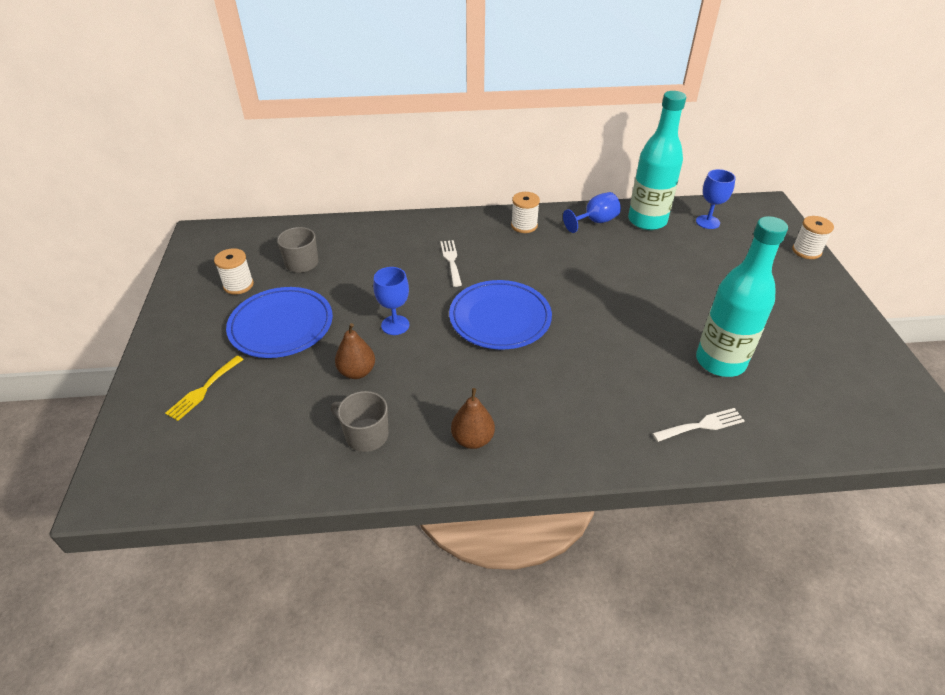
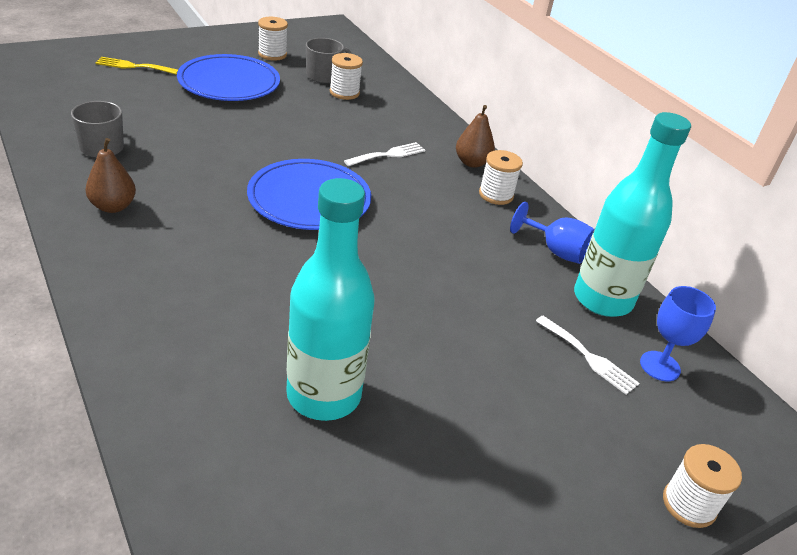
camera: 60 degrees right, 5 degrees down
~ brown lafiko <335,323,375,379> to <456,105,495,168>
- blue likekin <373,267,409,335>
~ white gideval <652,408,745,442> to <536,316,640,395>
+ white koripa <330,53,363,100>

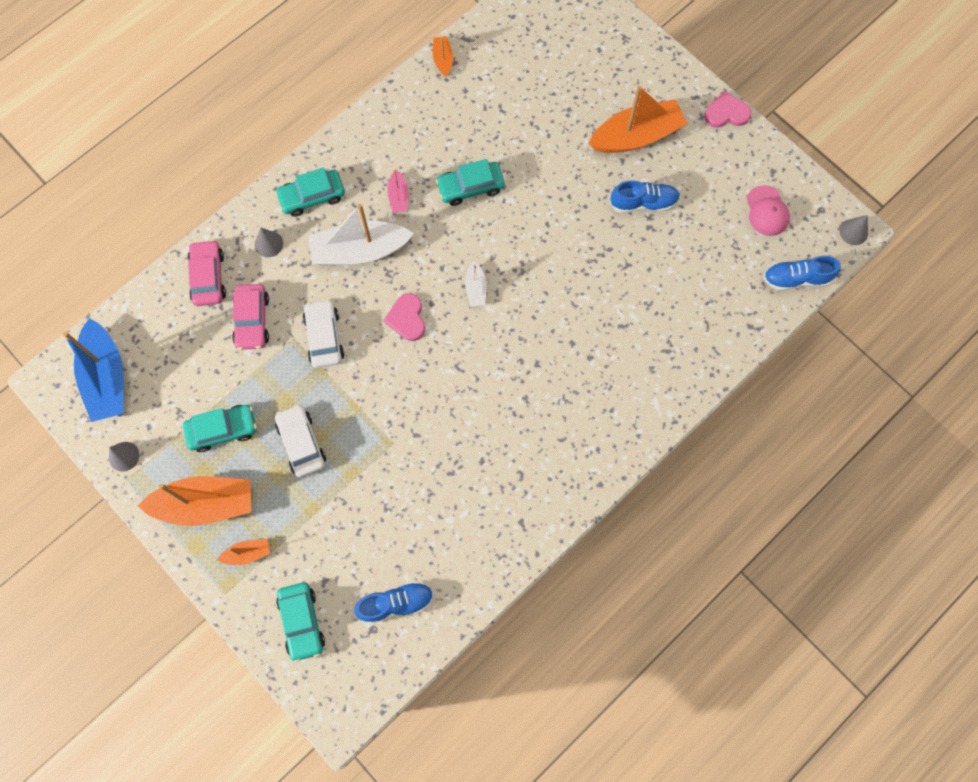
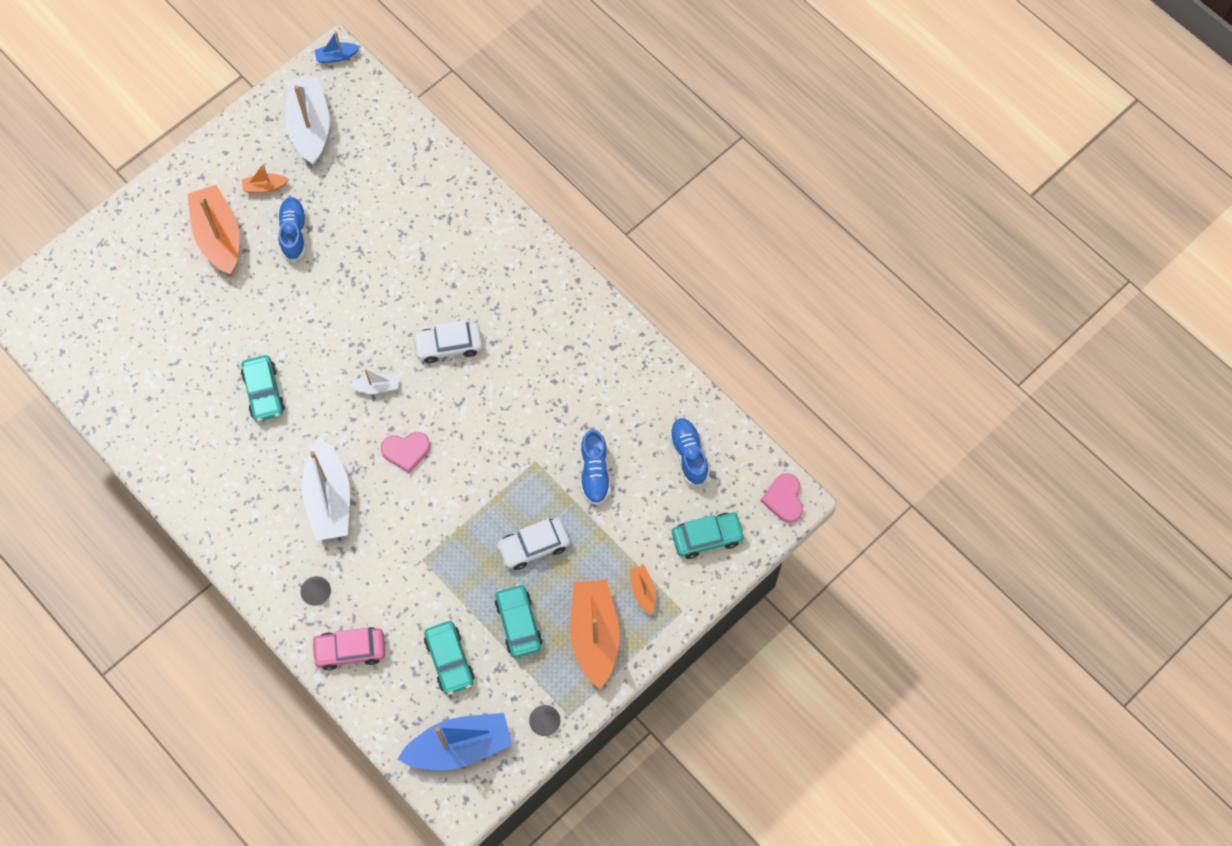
camera: 90 degrees left, 5 degrees down
- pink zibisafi <232,284,269,350>
~ turquoise zibisafi <275,168,345,217> to <424,621,474,695>
~ white zibisafi <303,299,344,368> to <413,320,482,363>
- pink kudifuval <387,170,409,213>
~ orange kudifuval <433,36,453,77> to <242,164,289,193>
~ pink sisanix <704,91,751,128> to <761,473,803,523>
~ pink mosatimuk <747,185,790,236> to white kudifuval <285,76,330,165>
~ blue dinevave <763,256,840,291> to <581,429,611,505>
~ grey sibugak <839,215,868,245> to blue kudifuval <314,31,360,63>

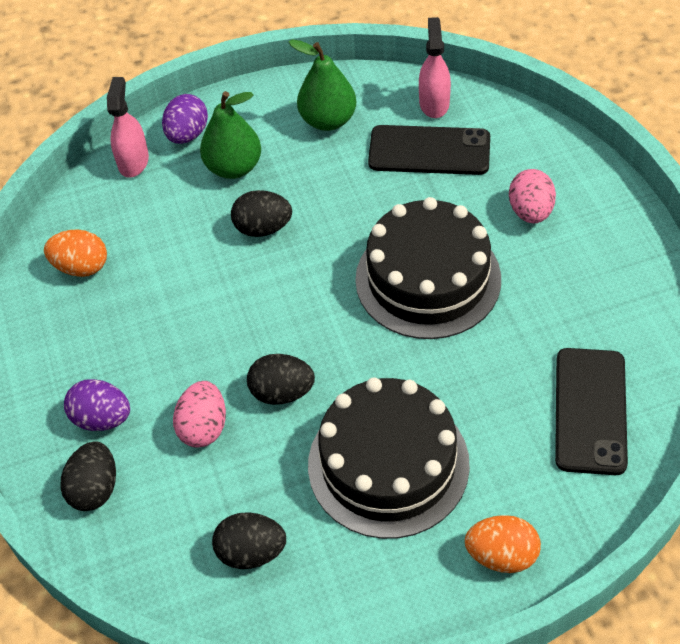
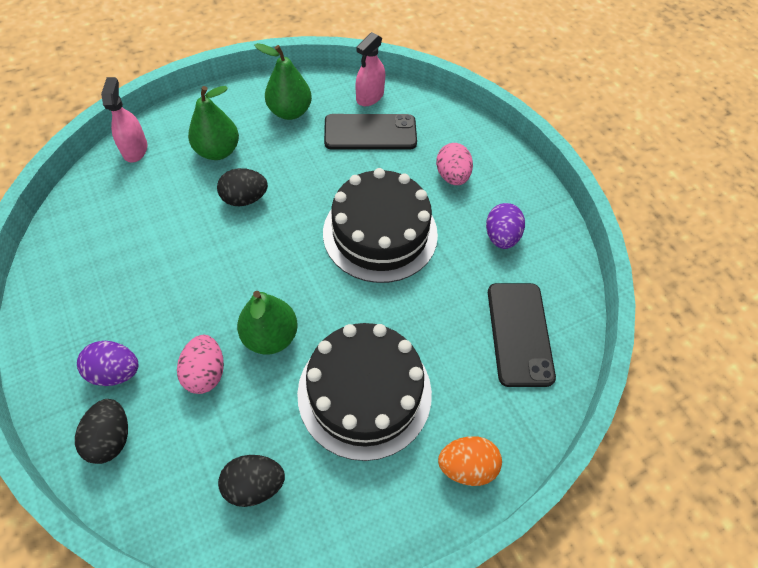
camera: 15 degrees left, 5 degrees up
- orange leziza <44,229,107,277>
~ purple leziza <162,94,208,144> to <486,203,525,249>
~ black leziza <247,354,315,405> to green lafiko <237,291,298,355>
~ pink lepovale <419,17,451,118> = <356,32,385,106> 135 degrees counterclockwise

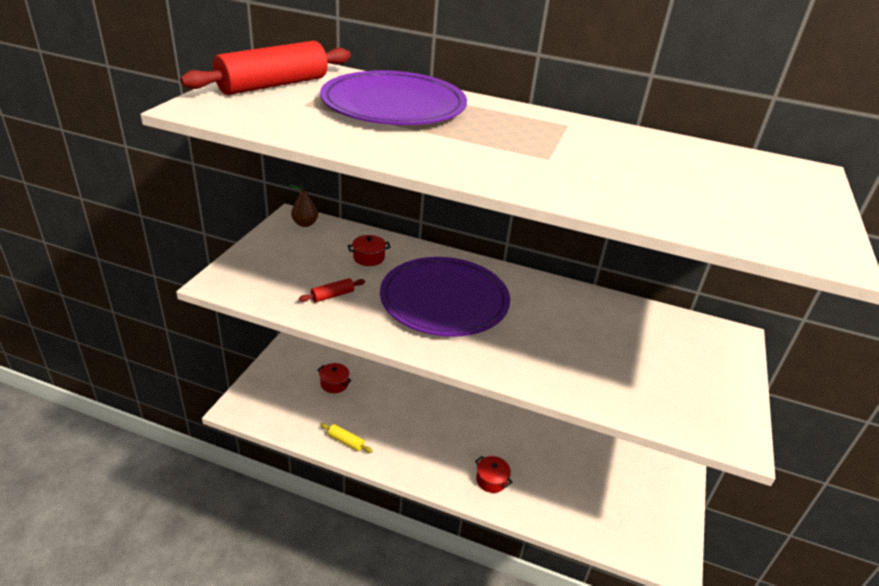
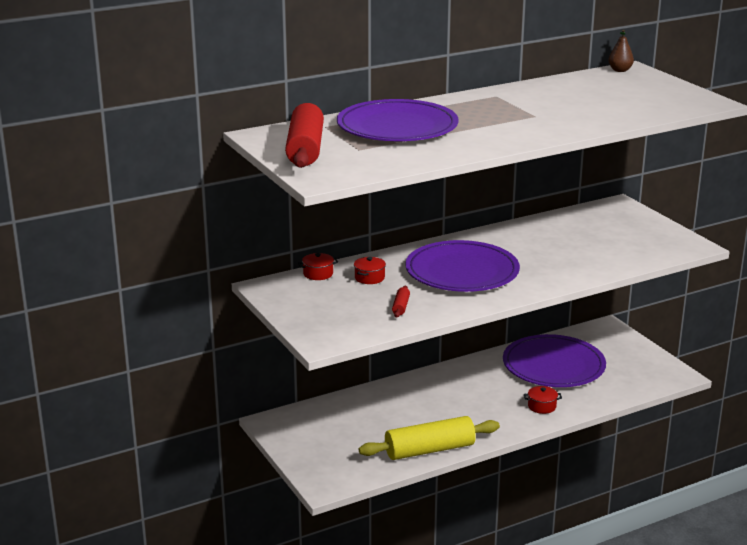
camera: 45 degrees left, 10 degrees down
~ brown lafiko <290,184,318,227> to <608,30,634,72>
~ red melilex <318,363,352,393> to <298,253,338,280>
~ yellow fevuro <320,423,373,453> = <359,416,500,460> x2.40
+ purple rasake <503,334,606,387>

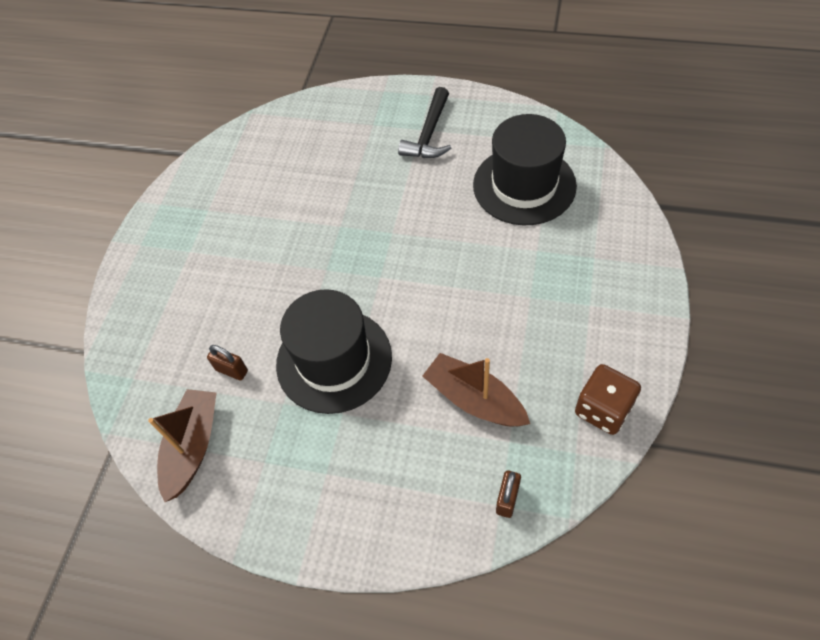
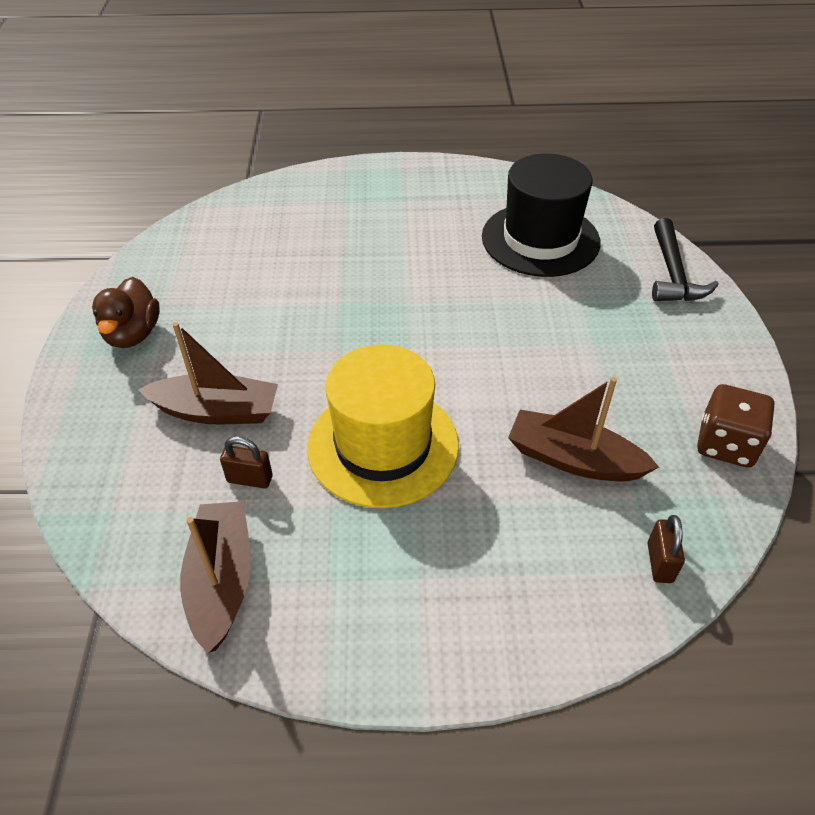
camera: 20 degrees left, 10 degrees down
~ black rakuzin <276,289,392,414> to yellow rakuzin <307,344,459,508>
~ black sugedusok <398,87,451,158> to <652,218,719,301>
+ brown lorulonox <92,277,160,348>
+ brown kudifuval <138,322,278,424>

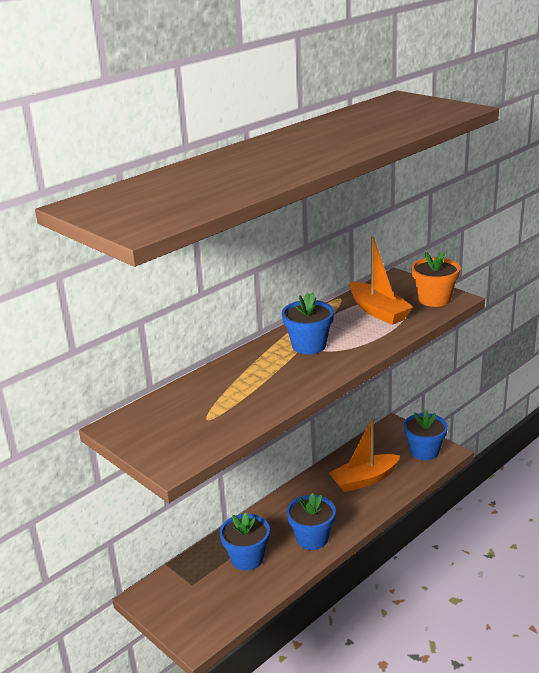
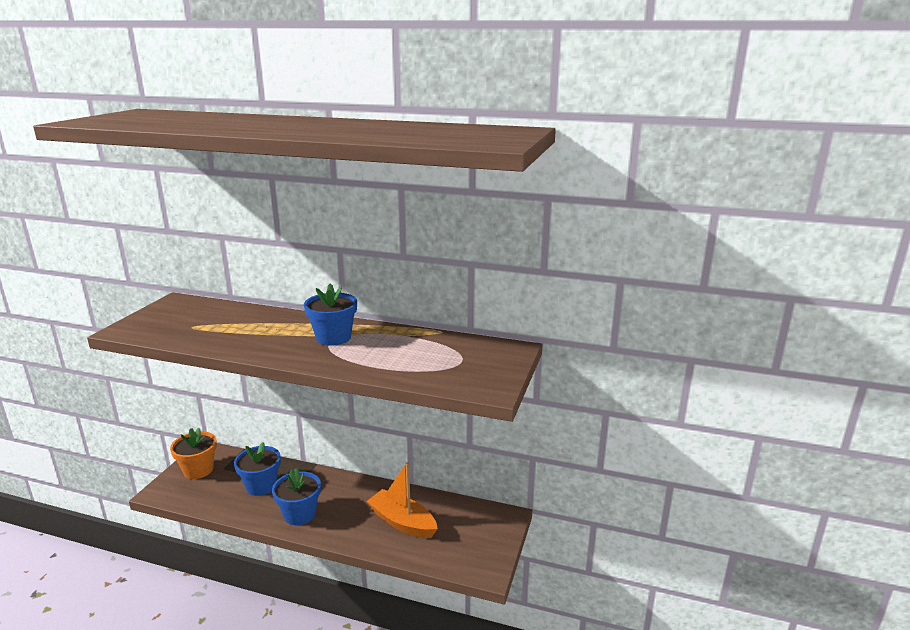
camera: 60 degrees right, 5 degrees down
- orange kudifuval <349,237,413,325>
- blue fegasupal <404,410,448,460>
~ orange fegasupal <411,251,461,307> to <170,428,217,479>

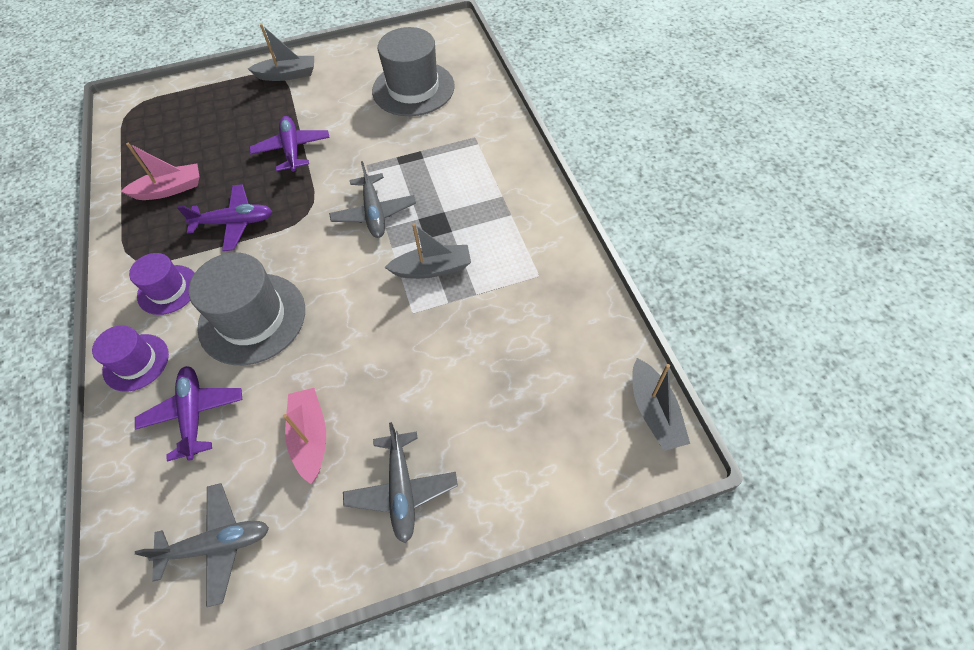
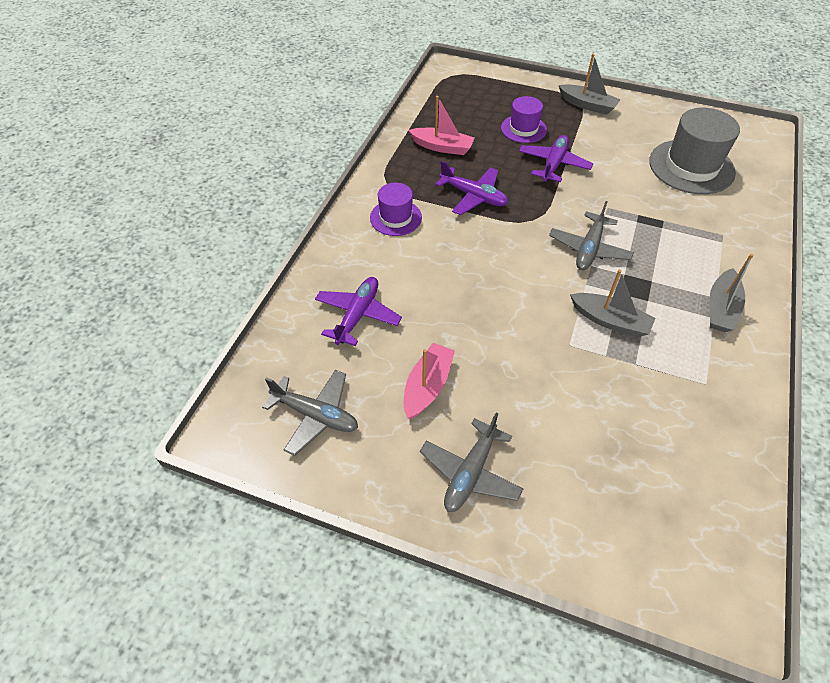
camera: 35 degrees right, 5 degrees down
~ purple rakuzin <92,325,169,392> to <501,96,547,143>
- grey rakuzin <188,252,305,365>
~ grey kudifuval <632,358,690,451> to <709,254,753,332>

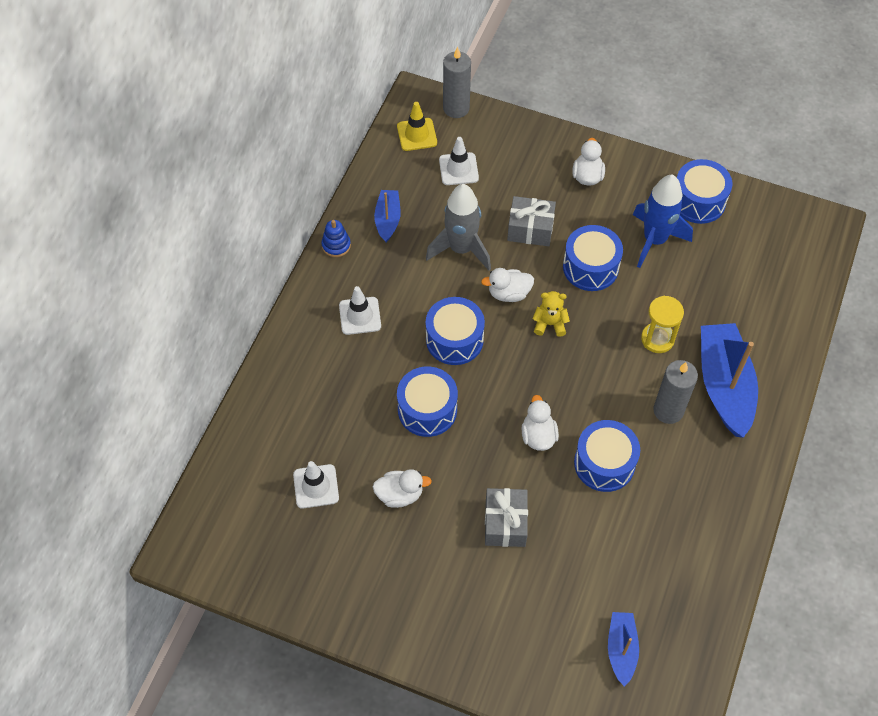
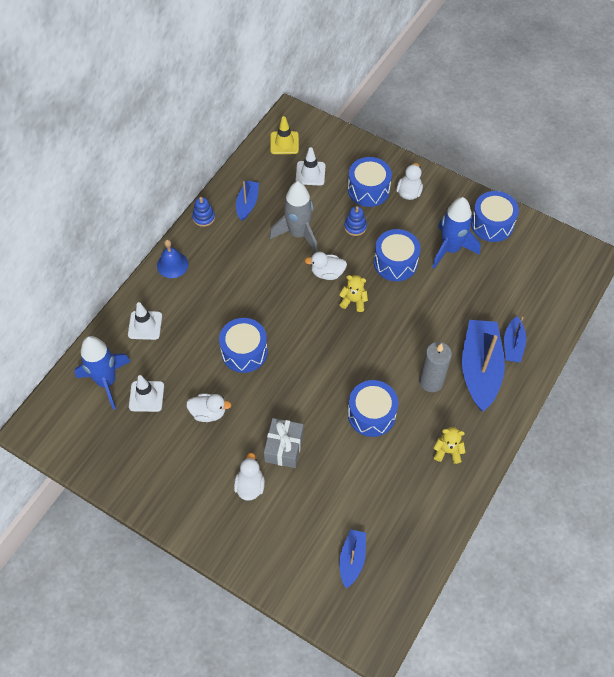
camera: 10 degrees right, 0 degrees up
~ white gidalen <339,286,381,335> to <128,302,162,340>
~ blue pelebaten <426,297,485,365> to <348,157,392,207>
- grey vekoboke <443,47,471,118>
~ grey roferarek <507,196,556,246> to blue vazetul <344,206,367,236>
~ white lorulonox <521,395,559,451> to <234,453,265,501>
- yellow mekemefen <641,296,684,353>
+ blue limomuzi <74,336,131,410>
+ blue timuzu <157,239,188,278>
+ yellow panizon <433,427,465,464>
+ blue kudifuval <504,316,526,363>

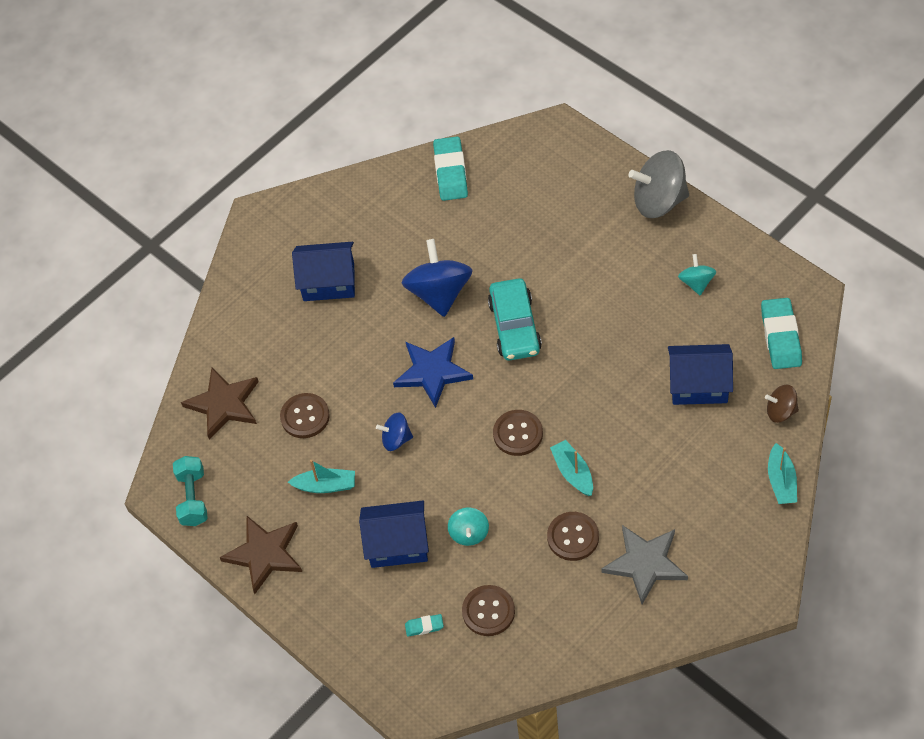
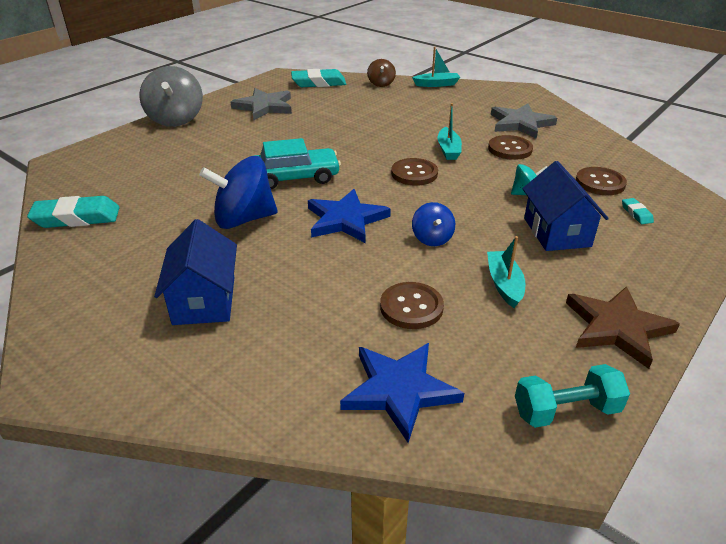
camera: 100 degrees left, 20 degrees down
~ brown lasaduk <181,368,259,440> to blue lasaduk <340,343,464,443>
~ turquoise kudifuval <550,440,593,496> = <438,103,462,160> 60 degrees counterclockwise
- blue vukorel <668,344,733,405>
~ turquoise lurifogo <678,254,716,295> to grey lasaduk <231,88,292,120>

